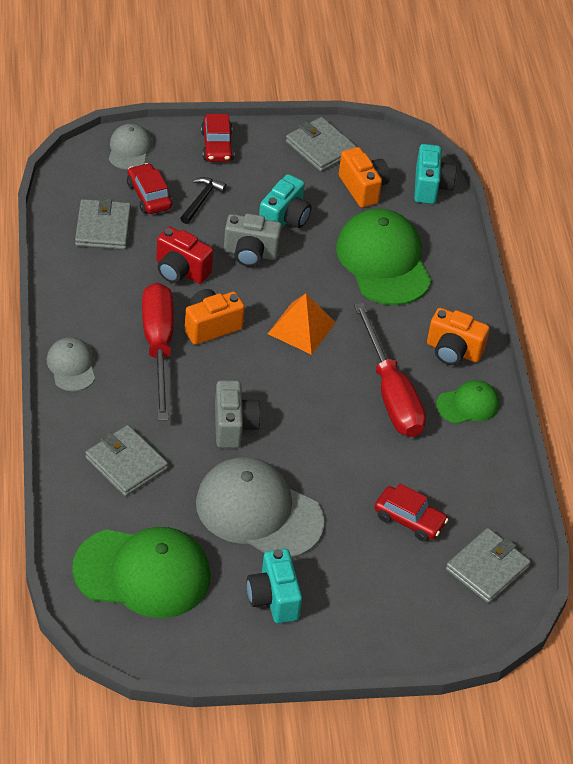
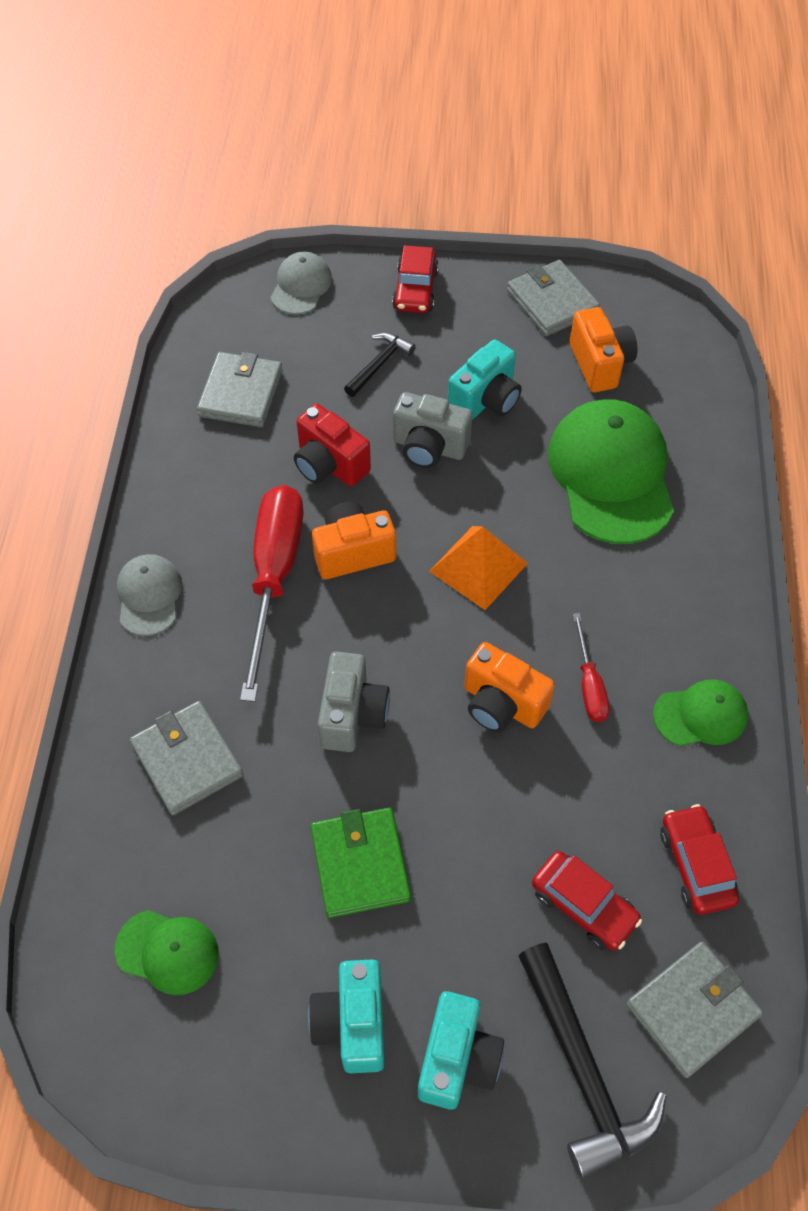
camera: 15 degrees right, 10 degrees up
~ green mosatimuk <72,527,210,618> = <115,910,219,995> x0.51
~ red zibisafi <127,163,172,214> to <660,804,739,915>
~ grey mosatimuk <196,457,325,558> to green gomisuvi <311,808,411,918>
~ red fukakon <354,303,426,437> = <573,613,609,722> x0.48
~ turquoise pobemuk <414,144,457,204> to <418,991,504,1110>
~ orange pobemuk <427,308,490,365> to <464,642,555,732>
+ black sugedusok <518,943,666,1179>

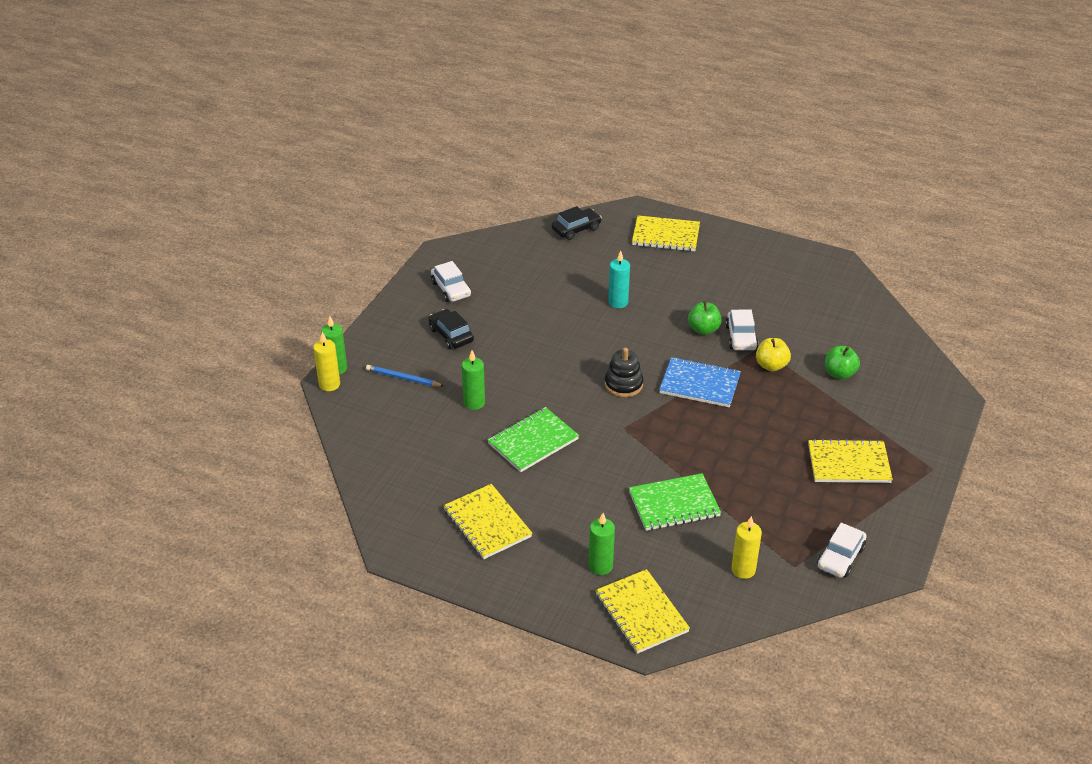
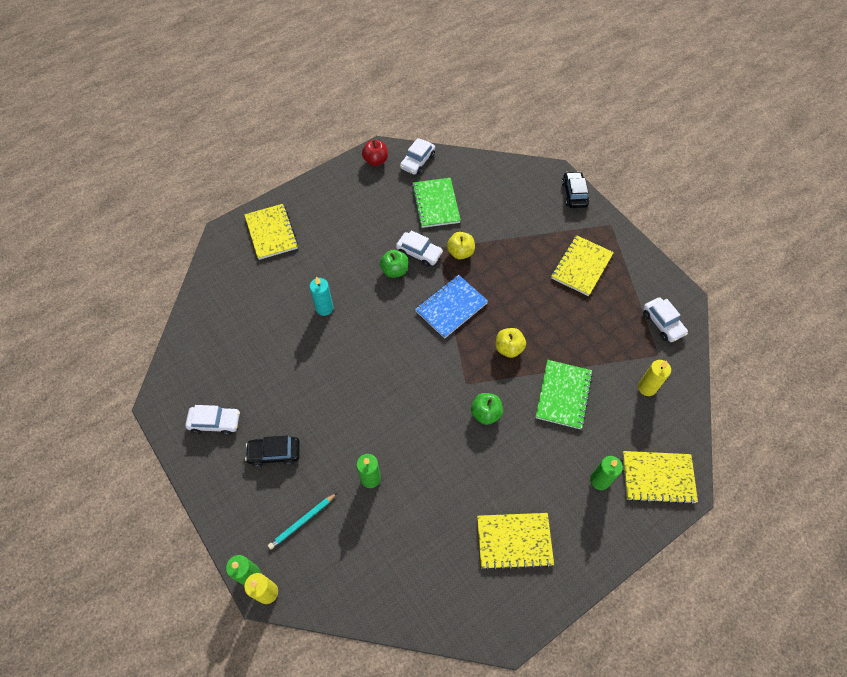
camera: 60 degrees left, 20 degrees up
~ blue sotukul <366,365,444,387> to turquoise sotukul <268,493,337,549>
~ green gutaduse <487,407,579,472> to <412,178,461,228>
~ black zibisafi <551,206,602,240> to <562,171,589,208>
- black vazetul <605,348,643,397>
~ yellow gutaduse <632,215,700,251> = <244,204,298,260> 60 degrees counterclockwise
~ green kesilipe <825,346,860,379> to <471,393,503,425>
+ red kesilipe <362,140,388,166>
+ white zibisafi <400,138,435,175>
+ yellow kesilipe <496,328,526,358>

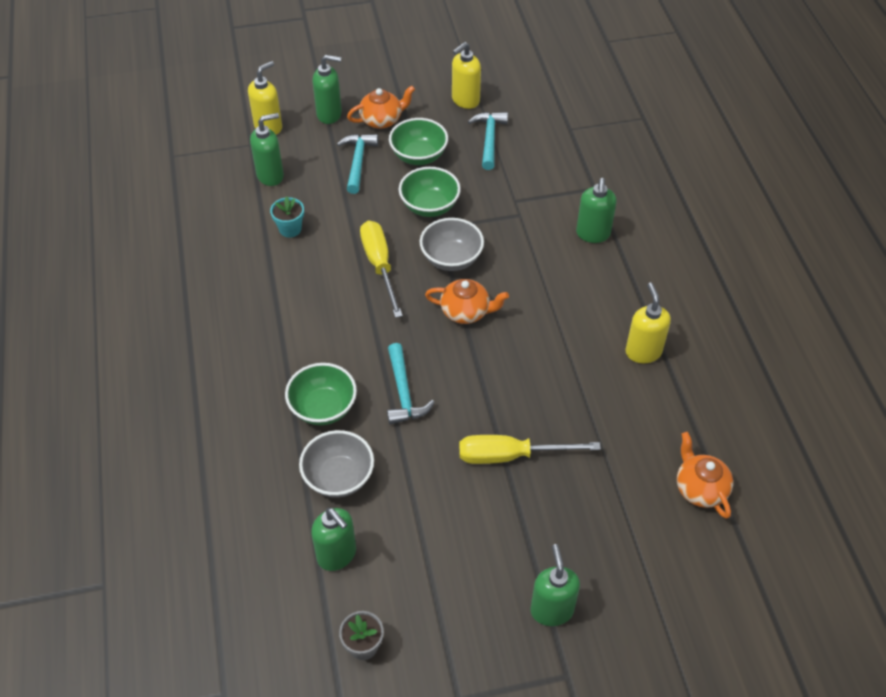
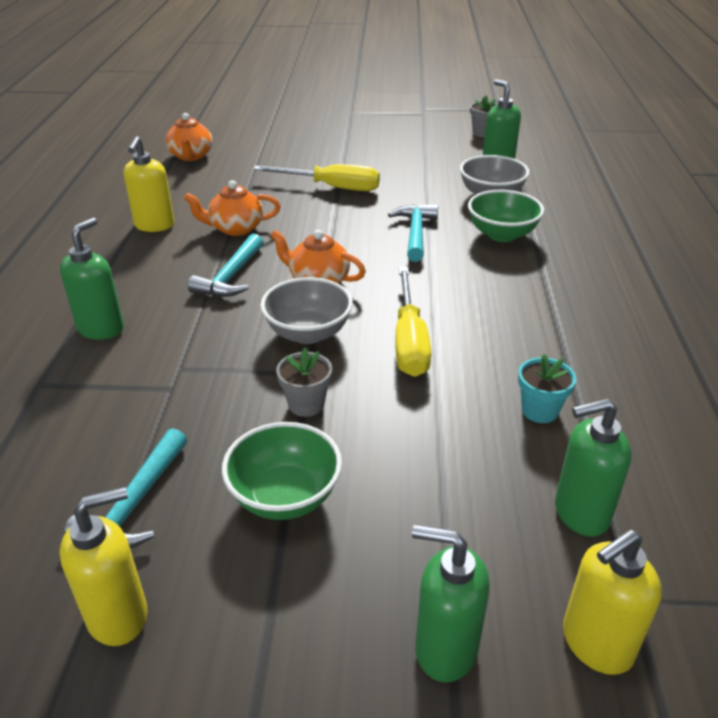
camera: 165 degrees left, 15 degrees down
~ turquoise sugedusok <337,134,378,194> to <188,234,263,297>
~ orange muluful <347,85,415,129> to <184,180,281,236>
~ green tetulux <399,167,461,217> to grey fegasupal <276,348,332,417>
- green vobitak <530,544,580,626>

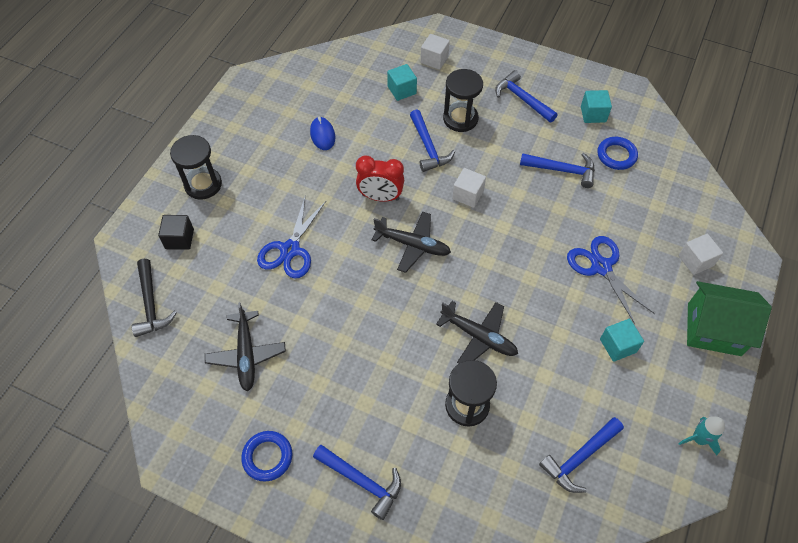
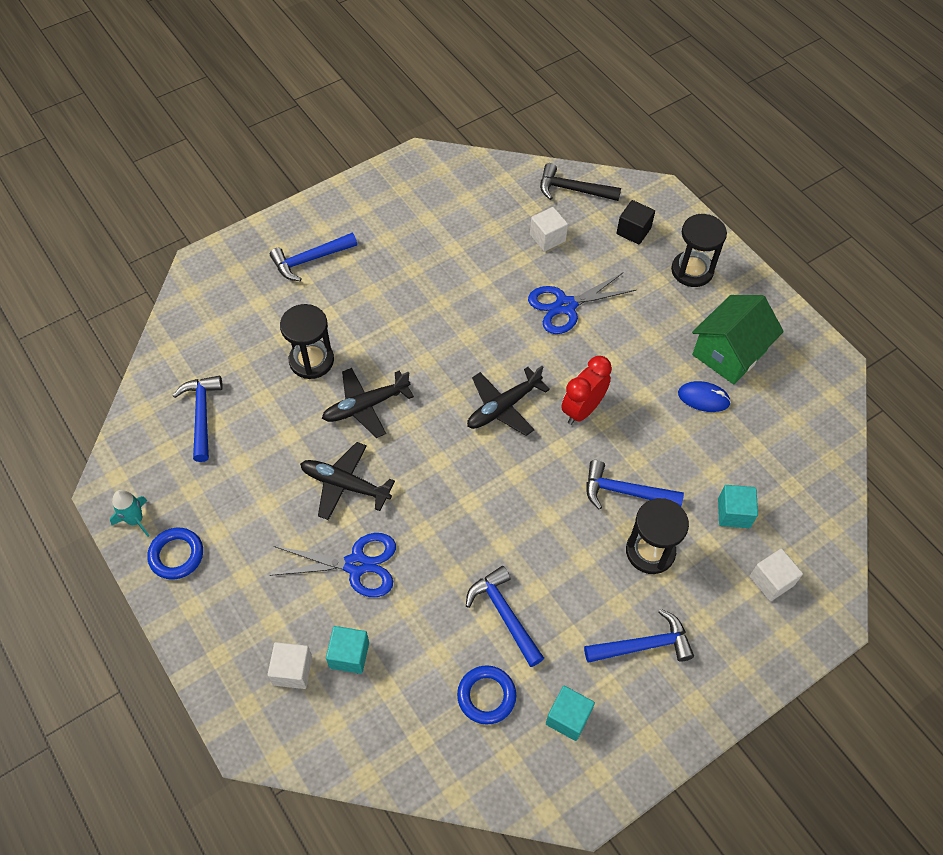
camera: 120 degrees right, 0 degrees up
~ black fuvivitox <205,302,286,392> to <300,442,395,520>
~ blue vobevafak <241,431,292,481> to <147,528,203,580>
~ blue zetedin <257,195,327,279> = <528,272,637,334> 75 degrees counterclockwise
~ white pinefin <452,168,486,208> to <530,207,568,252>
~ blue sugedusok <520,153,595,188> = <466,566,544,667> 105 degrees clockwise
~ turquoise pinefin <600,319,644,362> to <326,626,369,674>
~ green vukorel <687,281,772,356> to <692,295,784,384>

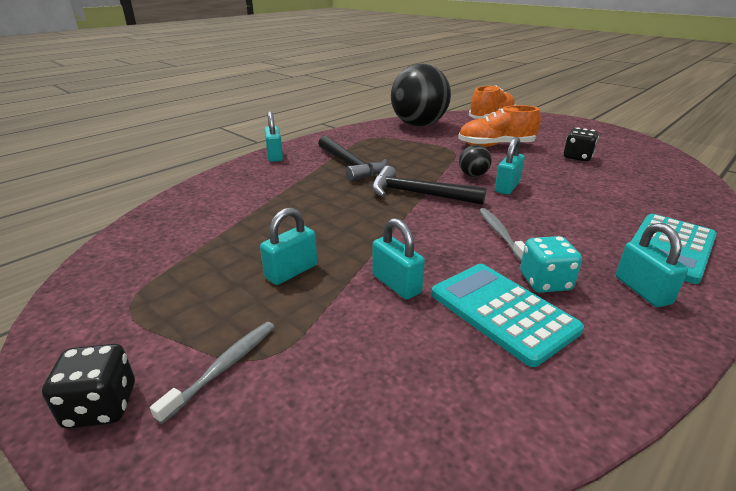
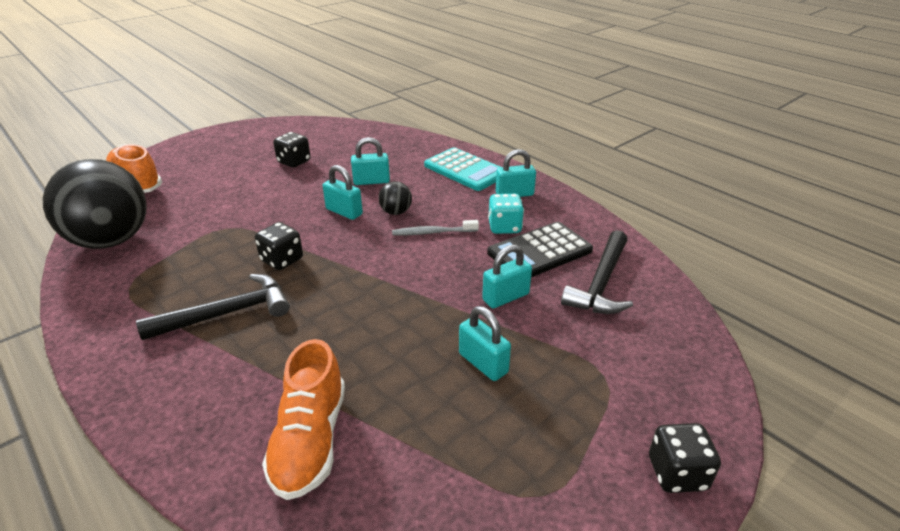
camera: 85 degrees left, 5 degrees up
- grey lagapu <150,322,275,424>
~ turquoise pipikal <265,111,283,162> to <351,137,390,185>
~ black sugedusok <372,166,486,205> to <561,230,633,314>
~ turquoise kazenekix <431,264,584,367> to black kazenekix <487,222,593,277>
~ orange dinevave <458,105,541,147> to <262,339,345,500>
~ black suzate <459,145,492,177> to <378,181,412,215>
+ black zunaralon <255,222,303,270>

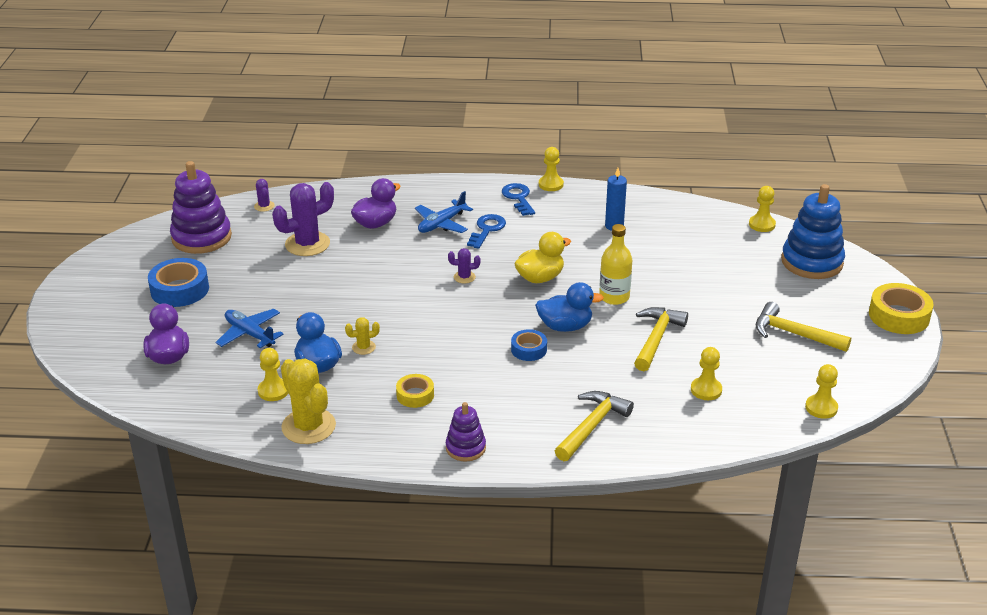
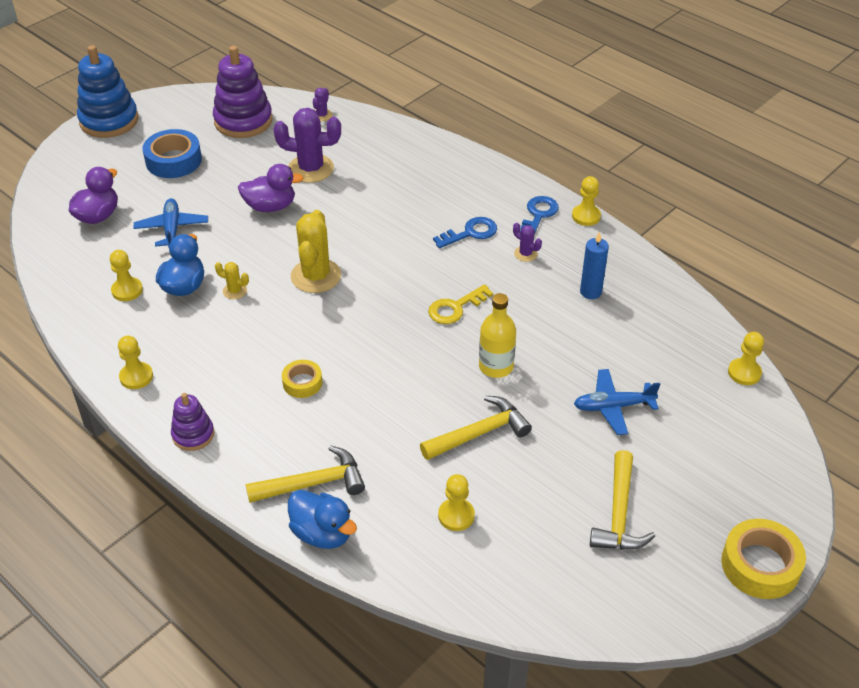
camera: 40 degrees right, 10 degrees up
~ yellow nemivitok <281,358,336,444> to <291,210,341,293>
~ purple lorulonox <351,178,400,229> to <238,164,303,212>
~ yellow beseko <396,374,434,408> to <282,360,322,398>
~ blue fuvivitox <415,191,473,233> to <574,369,660,435>
~ purple nemivitok <448,248,480,283> to <513,223,542,262>
- blue beseko <511,329,547,361>
~ yellow lorulonox <514,232,571,283> to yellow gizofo <428,284,493,324>
~ blue lorulonox <535,282,604,332> to <288,490,357,549>
~ yellow sugedusok <756,302,851,352> = <590,450,655,550> 150 degrees counterclockwise
~ blue vazetul <781,184,845,279> to <77,45,138,138>
~ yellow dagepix <805,364,838,419> to <118,336,153,389>

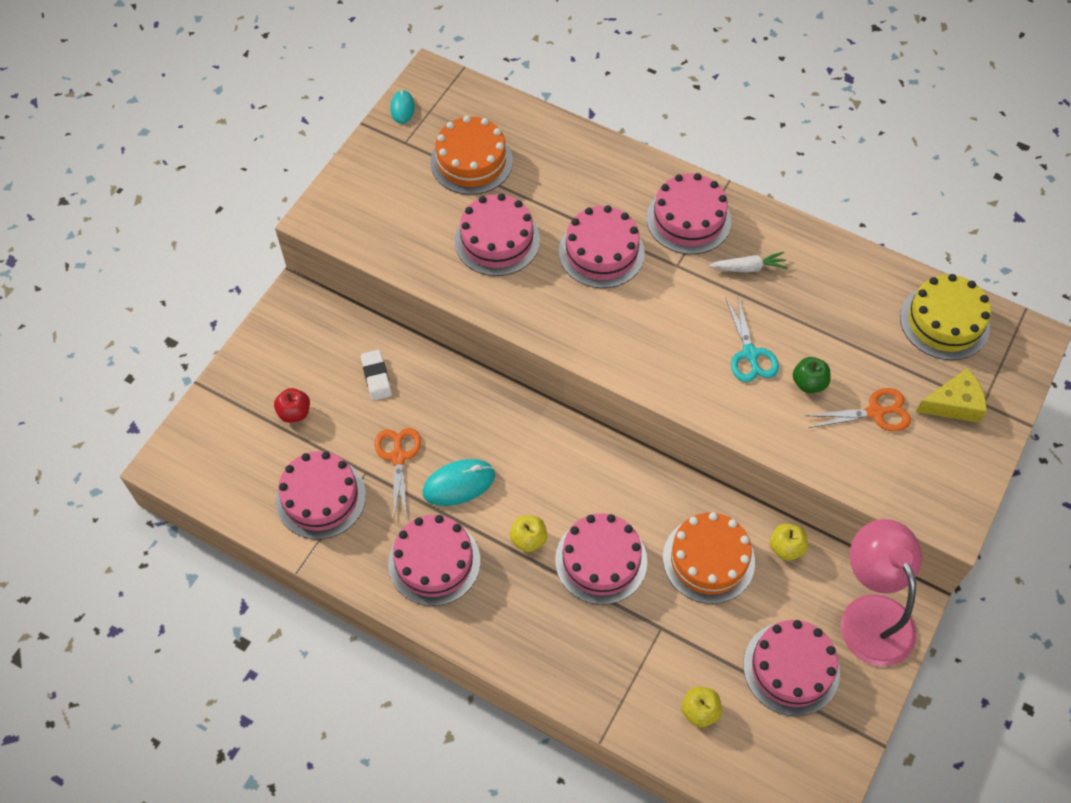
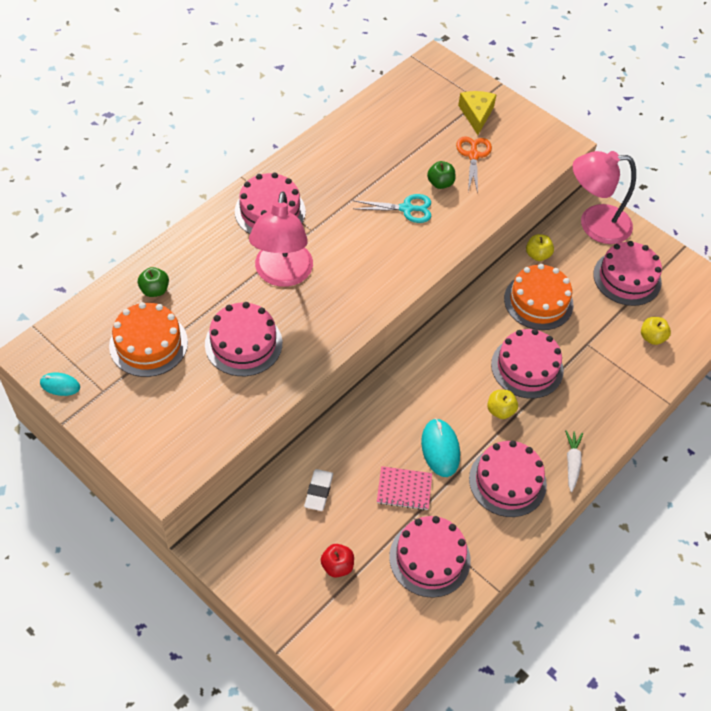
camera: 80 degrees left, 5 degrees down
~ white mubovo <361,350,392,401> = <304,469,333,511> 75 degrees counterclockwise
~ orange zetedin <374,428,421,518> to pink gutaduse <377,466,432,511>
~ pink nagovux <559,205,645,288> to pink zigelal <249,192,313,287>
~ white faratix <709,252,788,273> to <565,430,583,492>
- yellow nagovux <900,274,991,360>
+ green kesilipe <138,267,169,297>

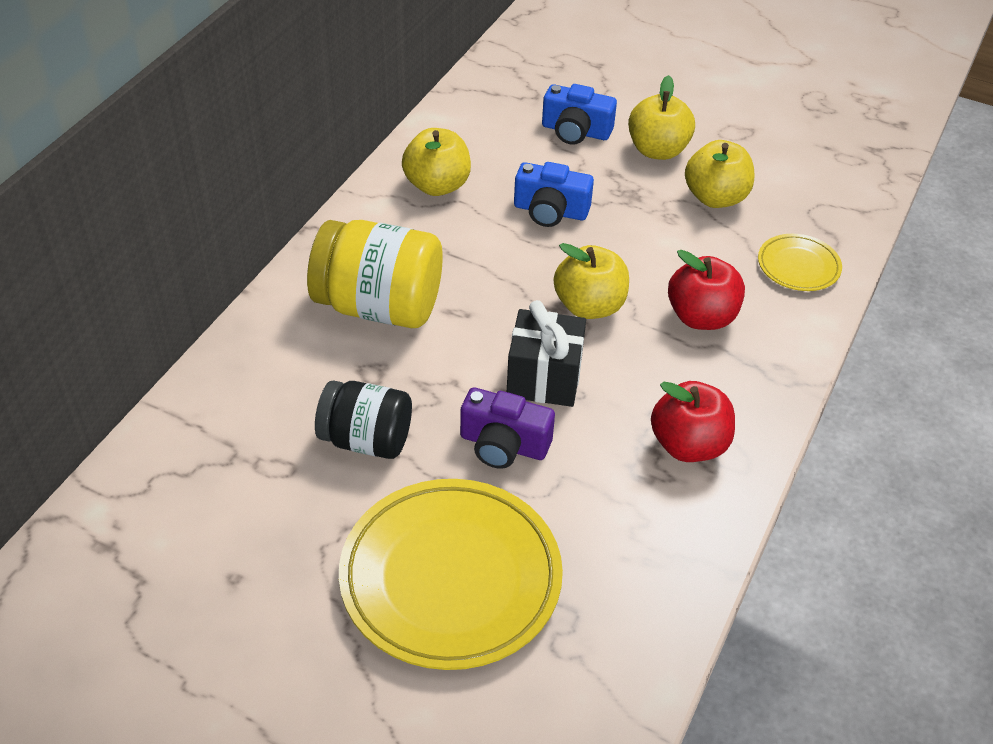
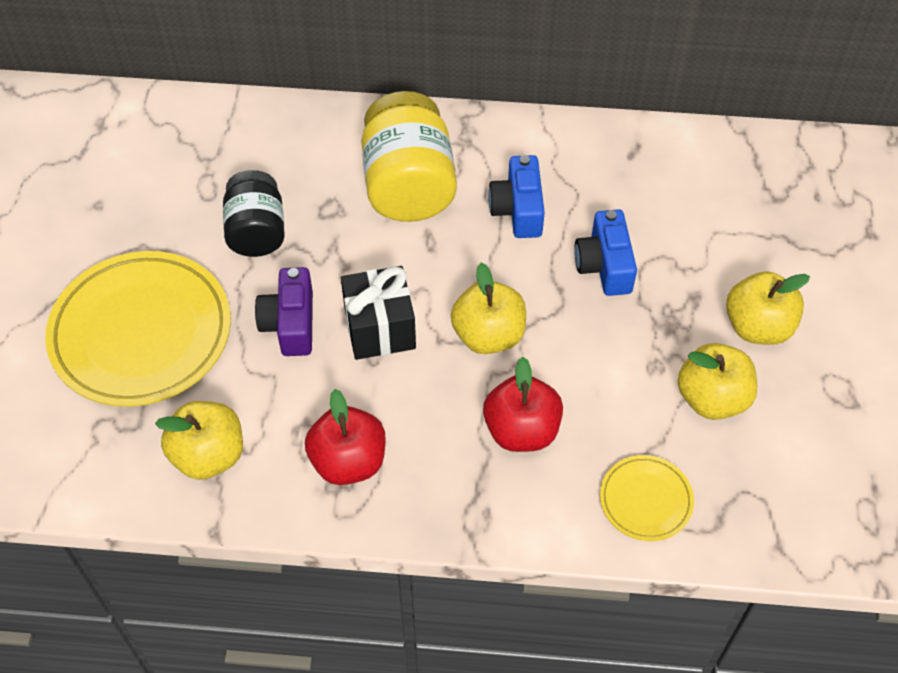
camera: 70 degrees right, 10 degrees up
~ yellow kesilipe <402,128,471,196> to <155,401,243,480>
~ blue pobemuk <542,84,617,145> to <488,155,545,238>

